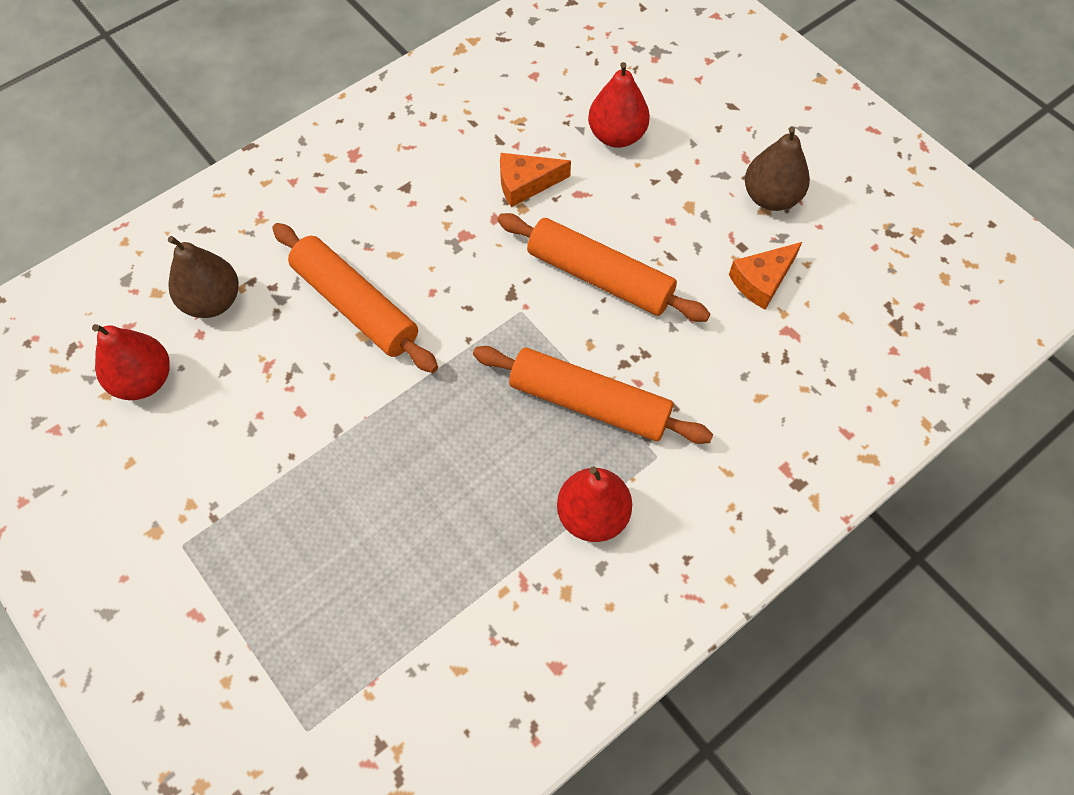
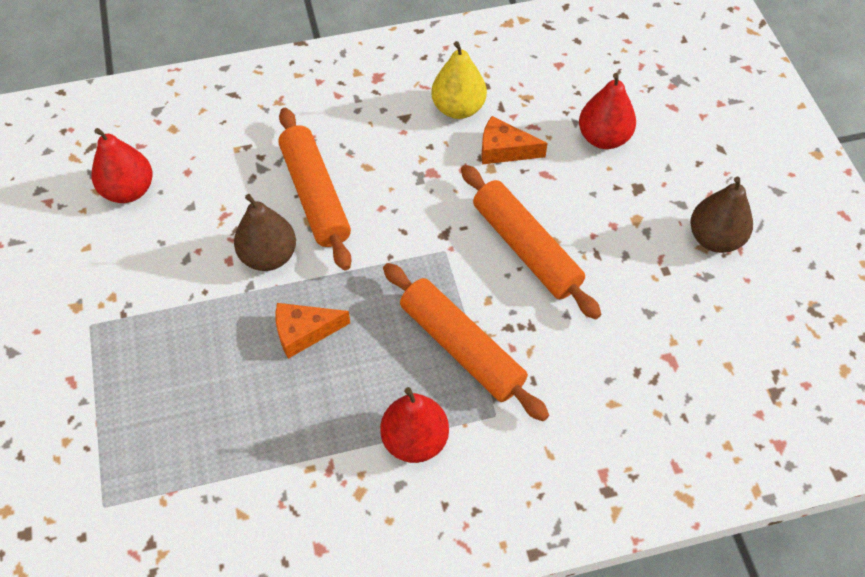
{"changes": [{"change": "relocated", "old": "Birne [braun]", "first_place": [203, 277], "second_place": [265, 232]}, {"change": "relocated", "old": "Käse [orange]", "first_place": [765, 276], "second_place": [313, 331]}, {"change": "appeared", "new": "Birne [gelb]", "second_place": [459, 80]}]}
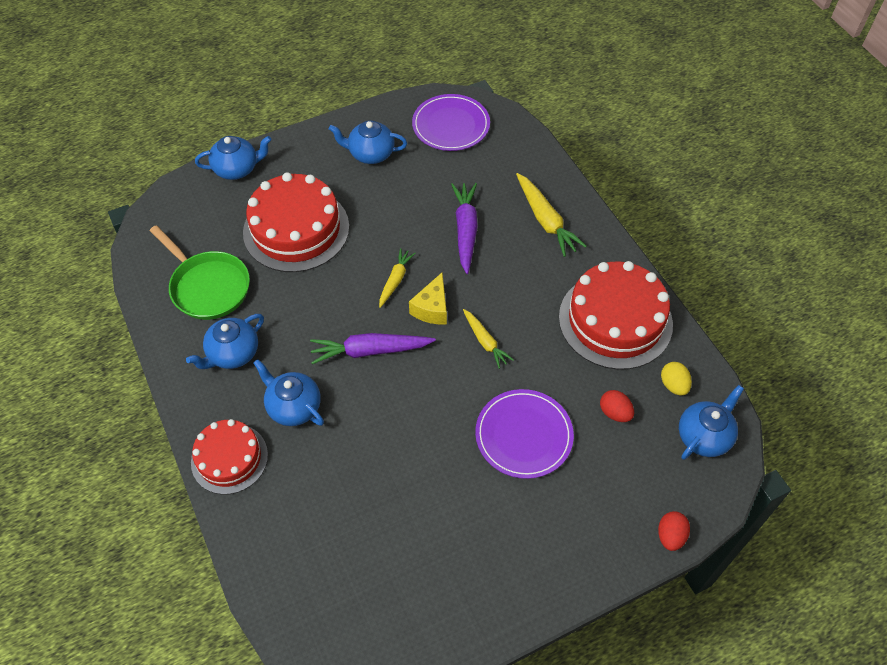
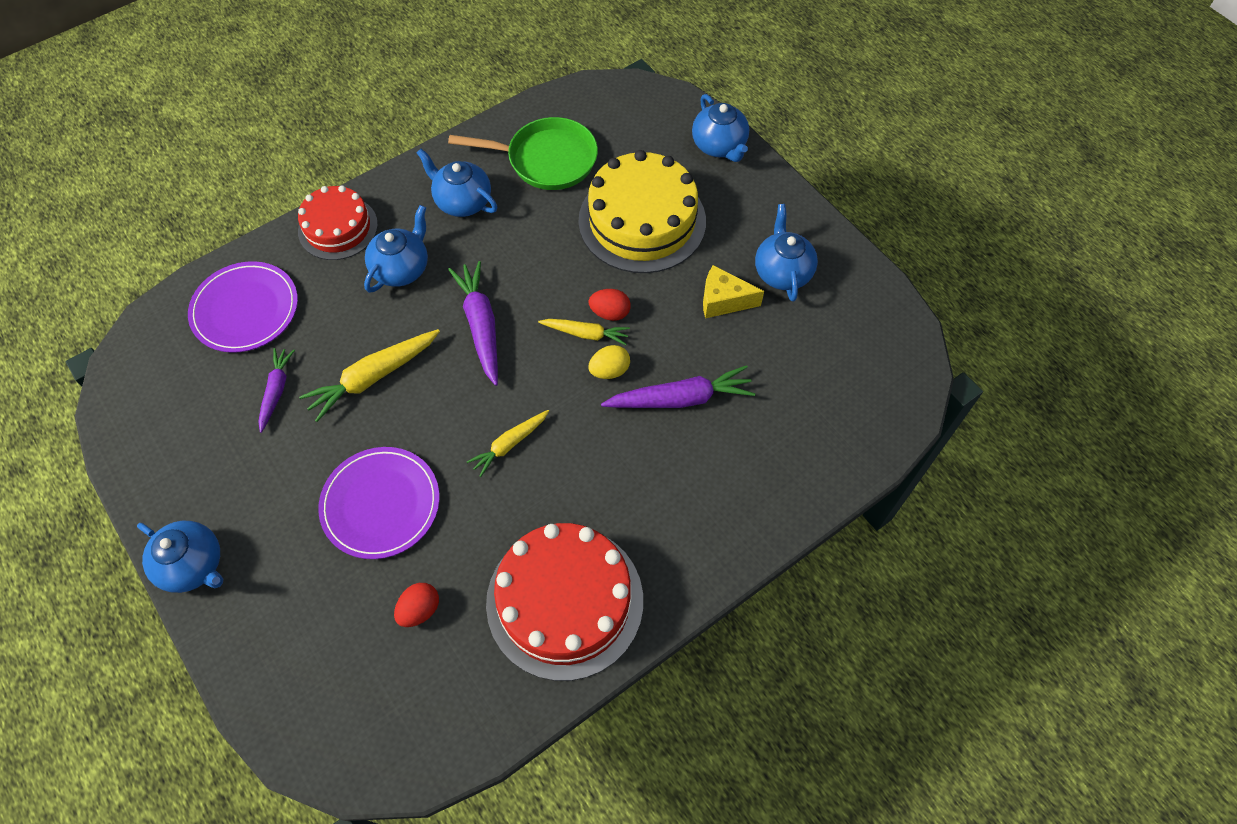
{"changes": [{"change": "relocated", "old": "Teller [lila]", "first_place": [451, 122], "second_place": [243, 307]}, {"change": "colour", "old": "Kuchen [rot]", "new": "Kuchen [gelb]", "first_place": [296, 222], "second_place": [642, 211]}, {"change": "relocated", "old": "Karotte [gelb]", "first_place": [551, 215], "second_place": [369, 375]}, {"change": "spun", "old": "Pfanne [grün]", "first_place": [200, 272], "second_place": [523, 153], "degrees": -120}, {"change": "relocated", "old": "Käse [gelb]", "first_place": [428, 298], "second_place": [733, 291]}, {"change": "relocated", "old": "Ei [gelb]", "first_place": [676, 379], "second_place": [609, 362]}, {"change": "relocated", "old": "Teekanne [blau]", "first_place": [711, 422], "second_place": [180, 557]}, {"change": "relocated", "old": "Ei [rot]", "first_place": [674, 531], "second_place": [610, 305]}, {"change": "appeared", "new": "Karotte [lila]", "second_place": [276, 390]}]}
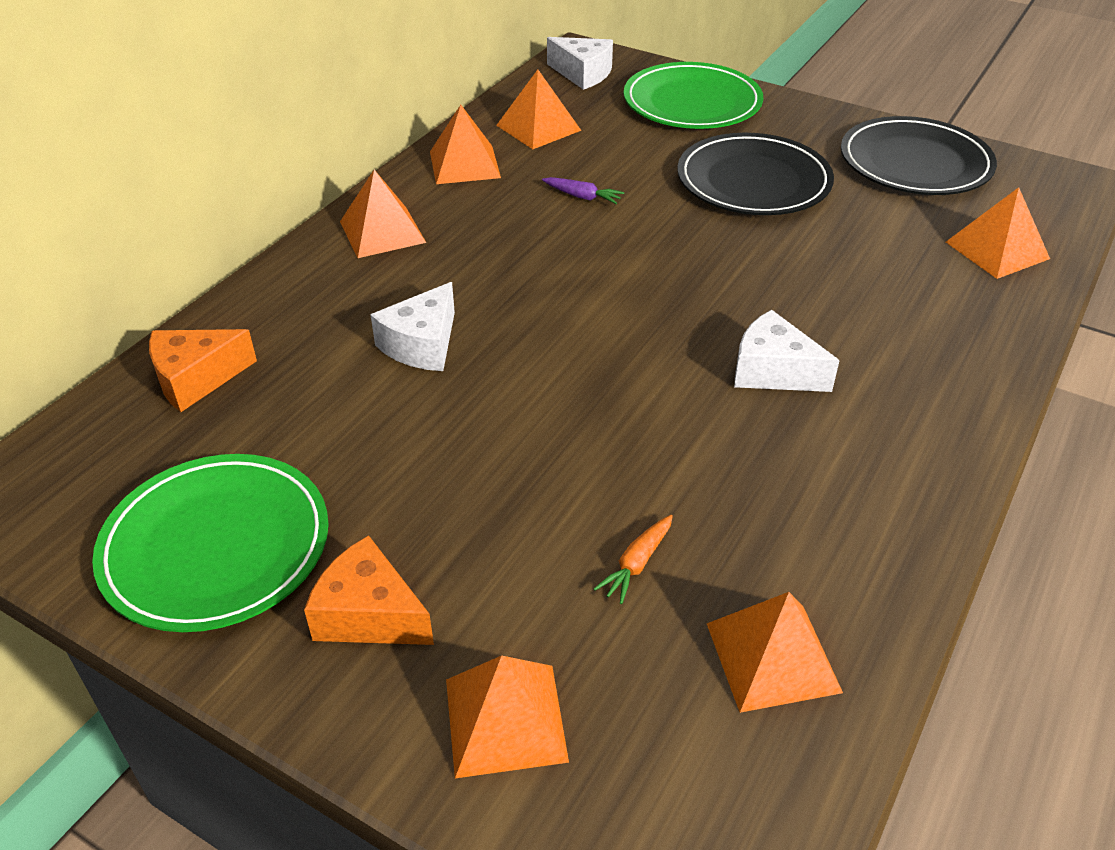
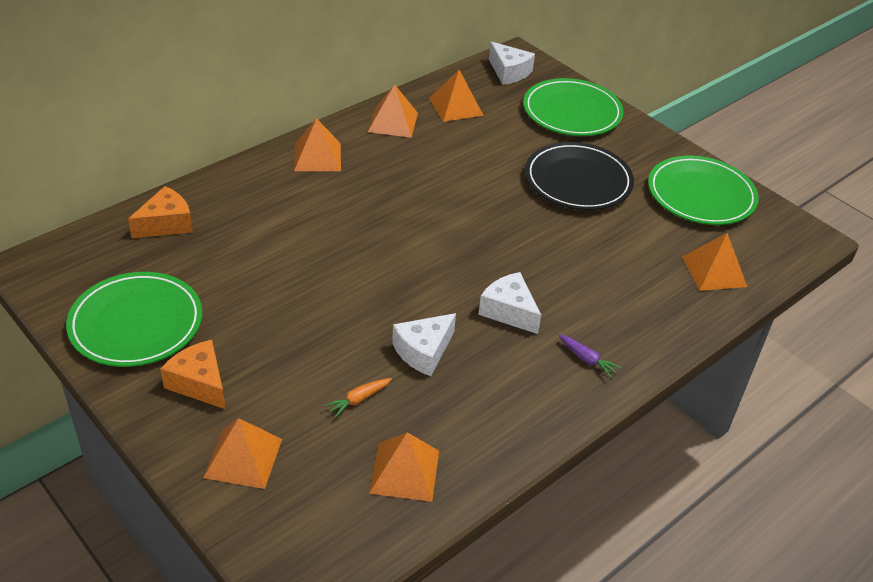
{"changes": [{"change": "colour", "old": "Teller [schwarz]", "new": "Teller [grün]", "first_place": [919, 155], "second_place": [703, 190]}, {"change": "relocated", "old": "Karotte [lila]", "first_place": [583, 190], "second_place": [589, 356]}, {"change": "relocated", "old": "Käse [weiß]", "first_place": [412, 326], "second_place": [424, 344]}, {"change": "spun", "old": "Käse [orange]", "first_place": [203, 370], "second_place": [160, 212], "degrees": 150}]}
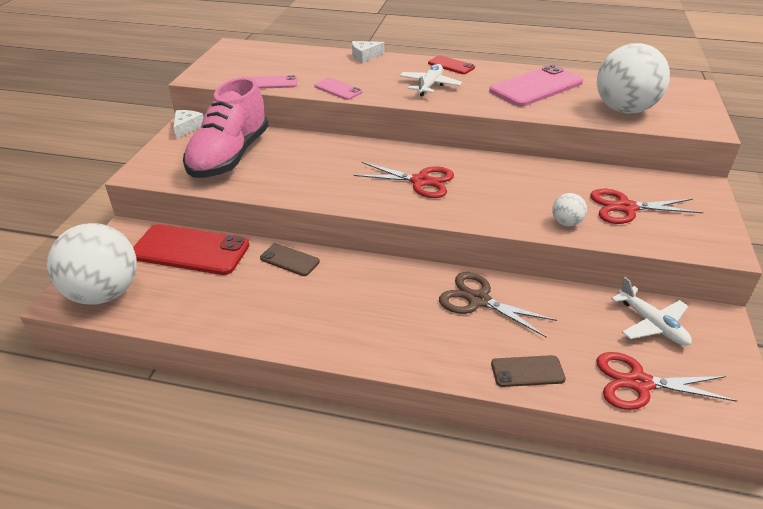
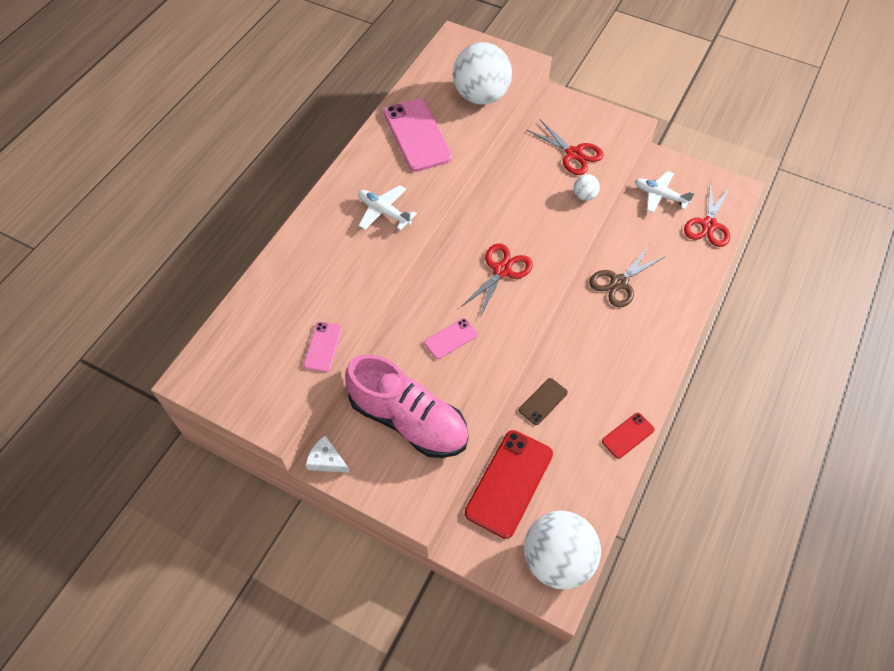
{"changes": [{"change": "missing", "old": "Käse [weiß]", "first_place": [368, 52]}, {"change": "relocated", "old": "Handy [rot]", "first_place": [451, 64], "second_place": [628, 436]}, {"change": "relocated", "old": "Handy [rosa]", "first_place": [338, 89], "second_place": [451, 338]}, {"change": "spun", "old": "Schere [rot]", "first_place": [646, 206], "second_place": [565, 147], "degrees": -60}, {"change": "spun", "old": "Flugzeug [weiß]", "first_place": [651, 311], "second_place": [665, 192], "degrees": -135}, {"change": "missing", "old": "Handy [braun]", "first_place": [528, 371]}]}
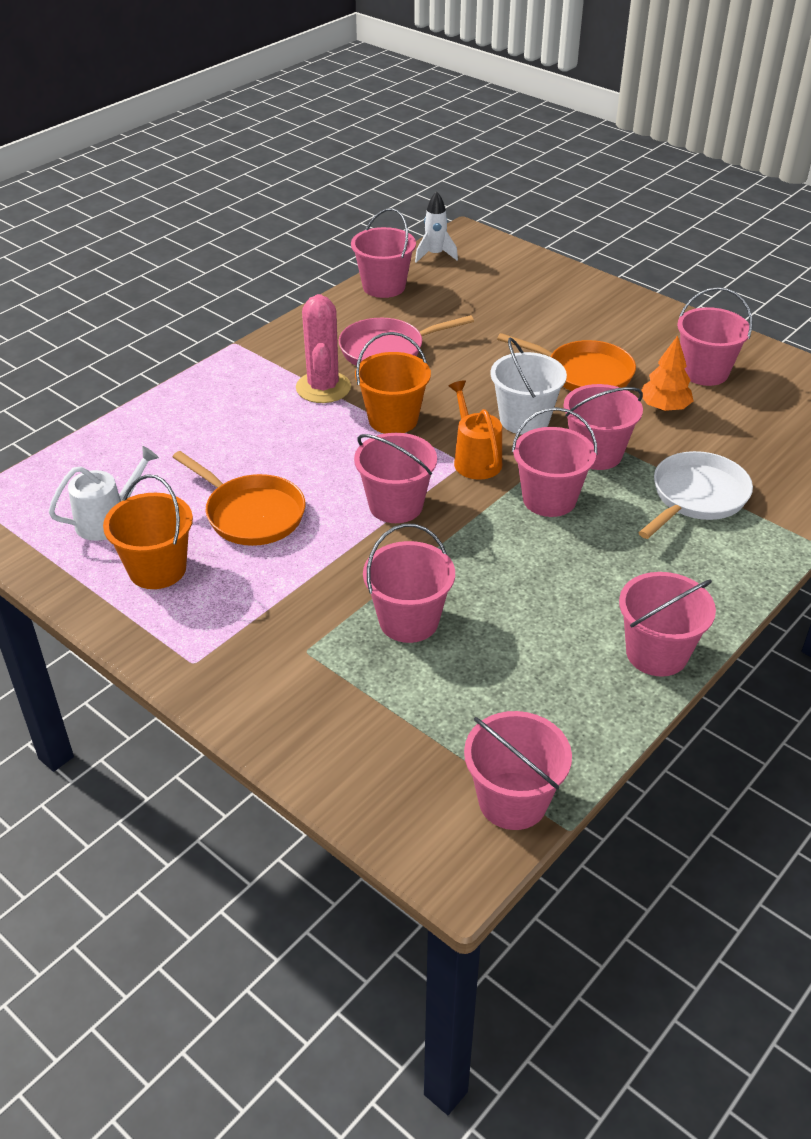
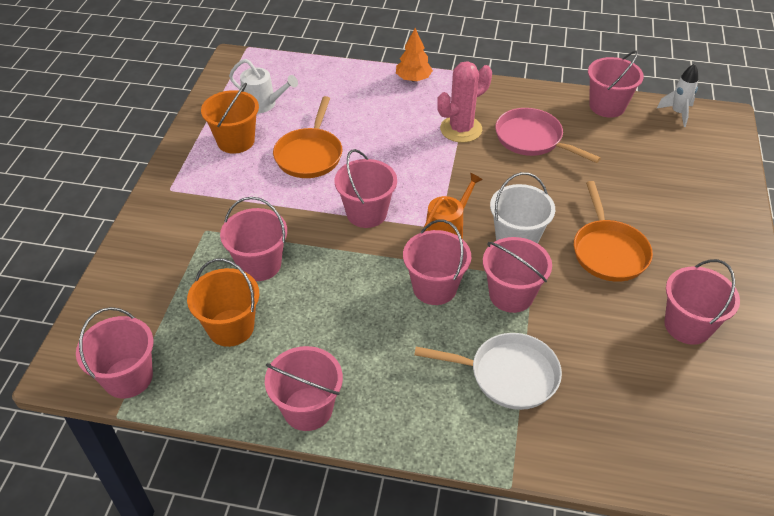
{"changes": [{"change": "relocated", "old": "Eimer [orange]", "first_place": [393, 383], "second_place": [223, 302]}, {"change": "relocated", "old": "Baum [orange]", "first_place": [667, 373], "second_place": [414, 54]}]}
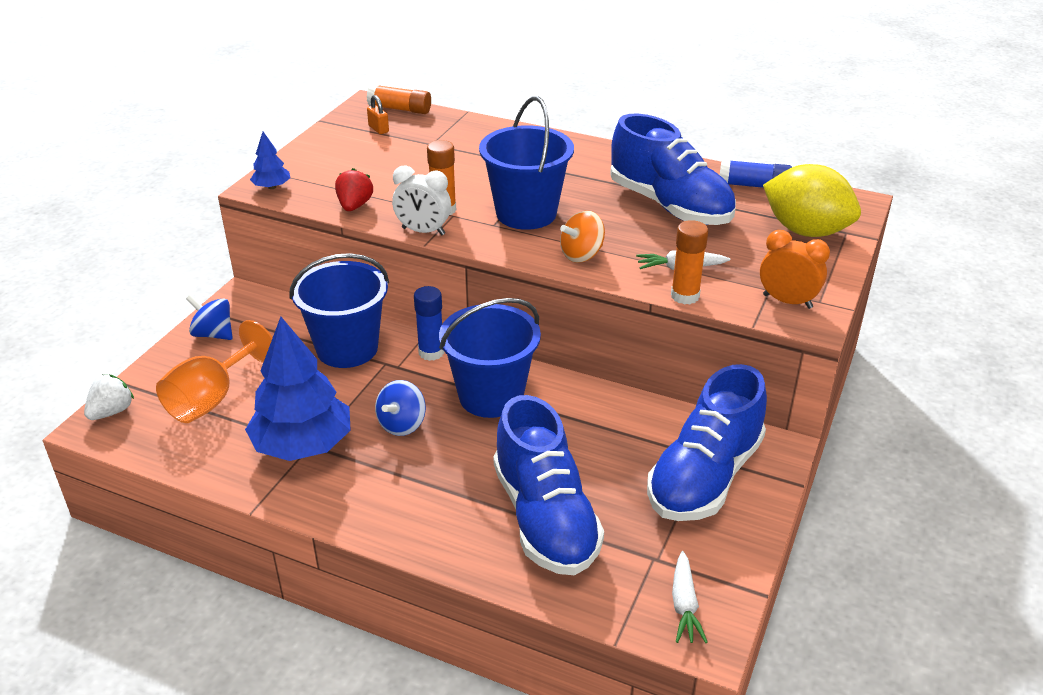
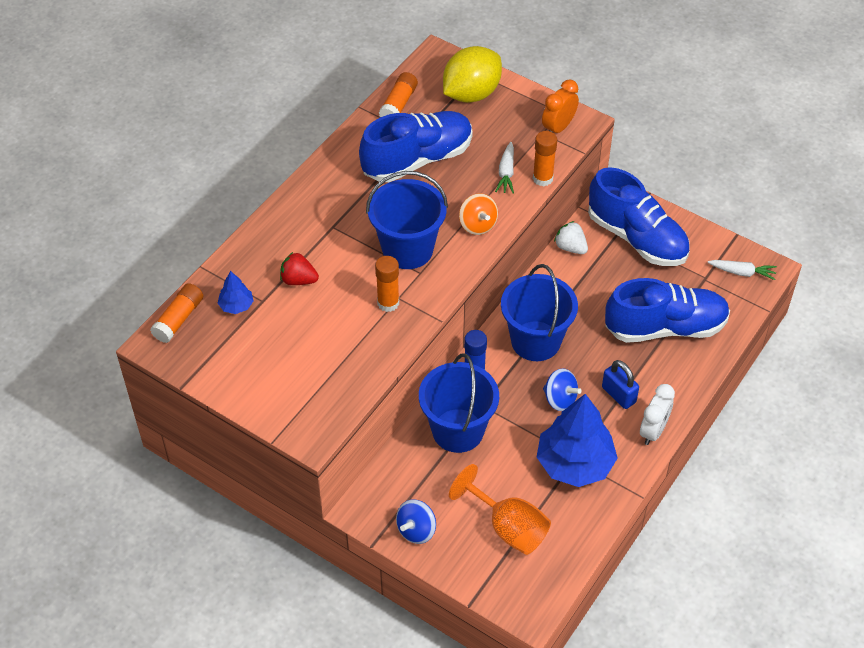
{"changes": [{"change": "missing", "old": "Vorhängeschloss [orange]", "first_place": [378, 114]}, {"change": "relocated", "old": "Baum [blau]", "first_place": [270, 160], "second_place": [236, 292]}, {"change": "colour", "old": "Klebestift [blau]", "new": "Klebestift [orange]", "first_place": [756, 173], "second_place": [398, 94]}, {"change": "relocated", "old": "Wecker [weiß]", "first_place": [421, 200], "second_place": [657, 414]}, {"change": "relocated", "old": "Erdbeere [rot]", "first_place": [354, 189], "second_place": [299, 268]}, {"change": "relocated", "old": "Erdbeere [weiß]", "first_place": [109, 397], "second_place": [571, 237]}, {"change": "appeared", "new": "Vorhängeschloss [blau]", "second_place": [620, 384]}]}
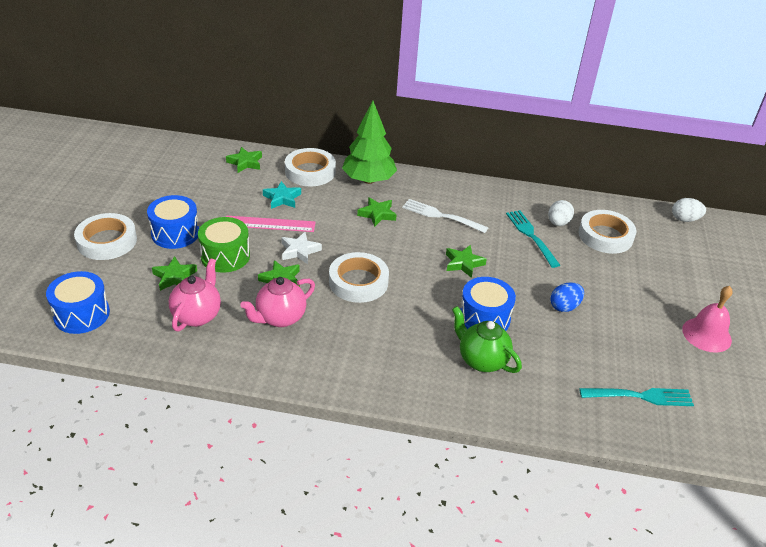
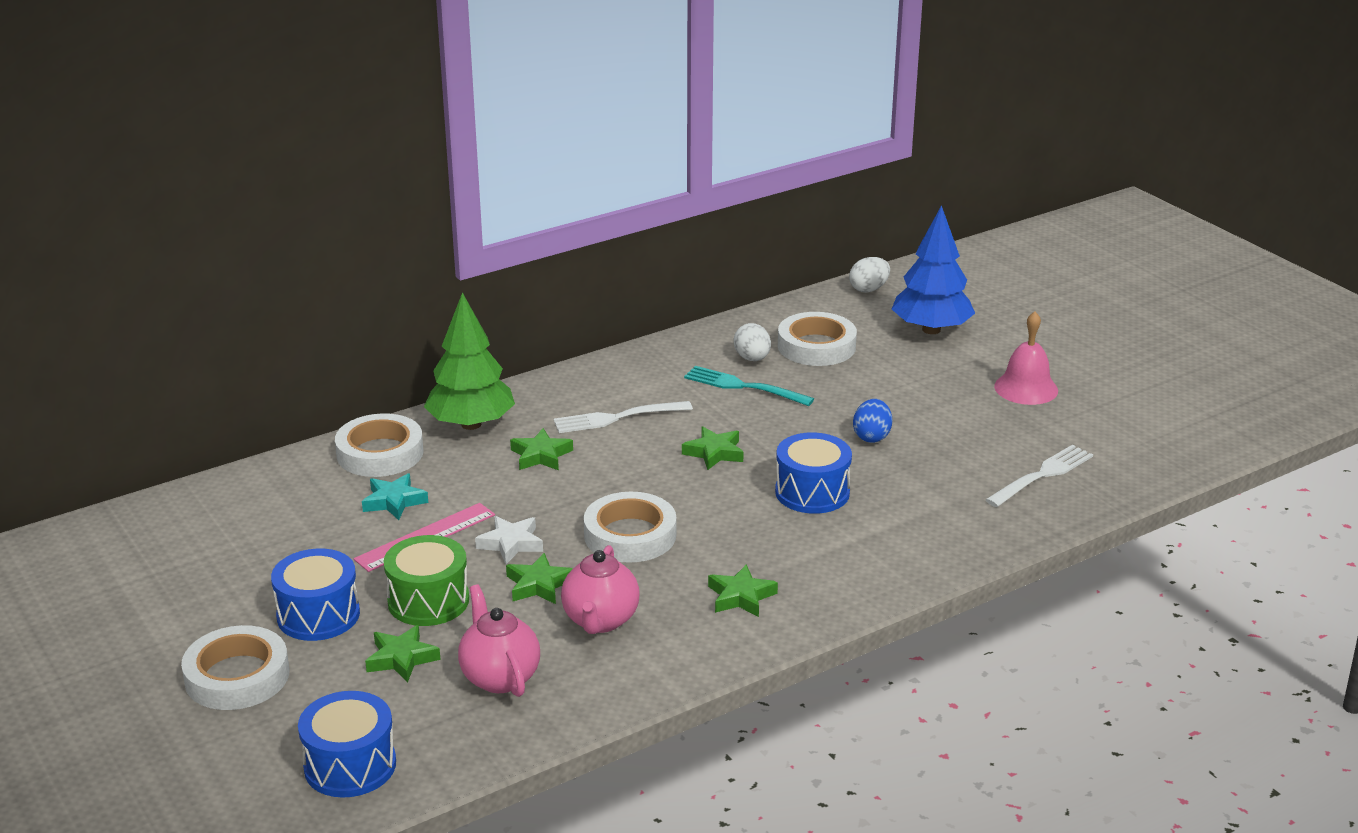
{"changes": [{"change": "relocated", "old": "Stern [grün]", "first_place": [244, 160], "second_place": [743, 590]}, {"change": "missing", "old": "Teekanne [grün]", "first_place": [487, 339]}, {"change": "colour", "old": "Gabel [türkis]", "new": "Gabel [weiß]", "first_place": [636, 397], "second_place": [1039, 475]}, {"change": "appeared", "new": "Baum [blau]", "second_place": [933, 269]}]}
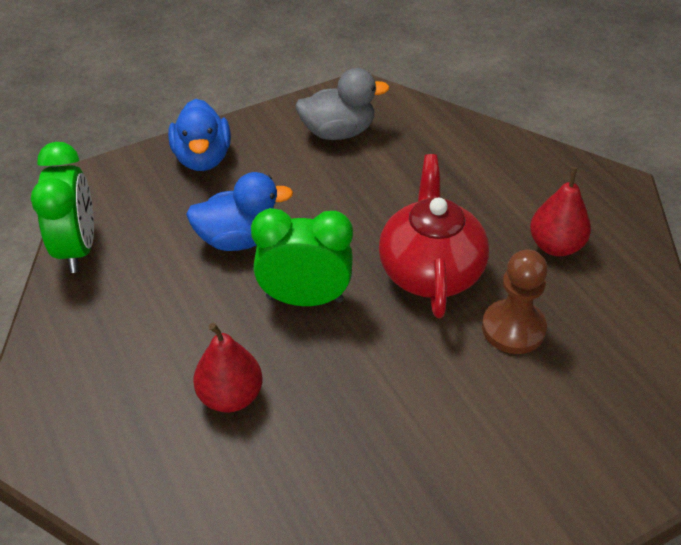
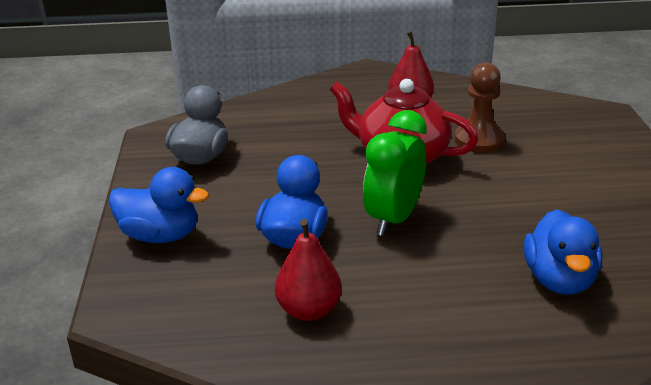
{"changes": [{"change": "missing", "old": "Wecker [grün]", "first_place": [62, 207]}, {"change": "relocated", "old": "Birne [rot]", "first_place": [227, 368], "second_place": [308, 270]}, {"change": "appeared", "new": "Ente [blau]", "second_place": [563, 252]}]}
